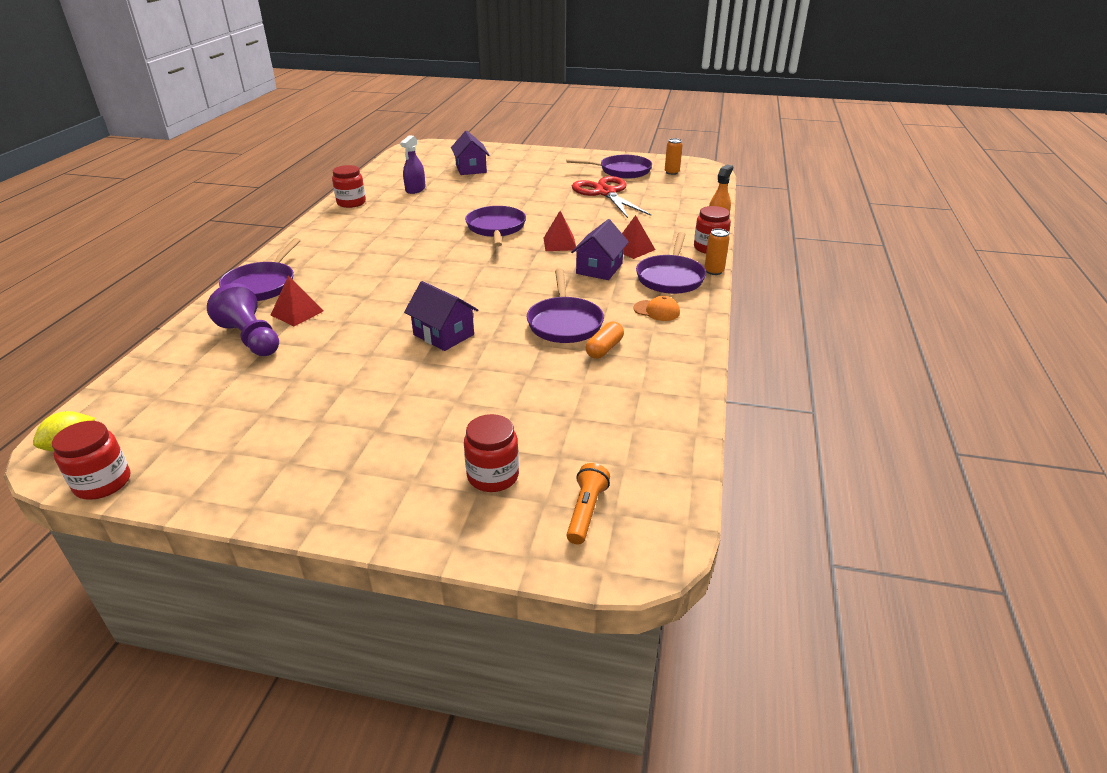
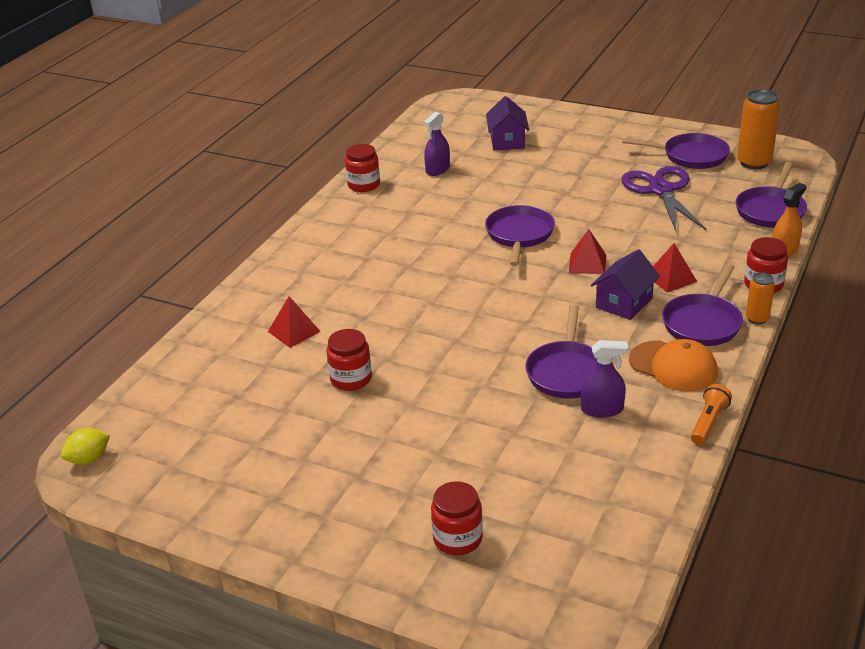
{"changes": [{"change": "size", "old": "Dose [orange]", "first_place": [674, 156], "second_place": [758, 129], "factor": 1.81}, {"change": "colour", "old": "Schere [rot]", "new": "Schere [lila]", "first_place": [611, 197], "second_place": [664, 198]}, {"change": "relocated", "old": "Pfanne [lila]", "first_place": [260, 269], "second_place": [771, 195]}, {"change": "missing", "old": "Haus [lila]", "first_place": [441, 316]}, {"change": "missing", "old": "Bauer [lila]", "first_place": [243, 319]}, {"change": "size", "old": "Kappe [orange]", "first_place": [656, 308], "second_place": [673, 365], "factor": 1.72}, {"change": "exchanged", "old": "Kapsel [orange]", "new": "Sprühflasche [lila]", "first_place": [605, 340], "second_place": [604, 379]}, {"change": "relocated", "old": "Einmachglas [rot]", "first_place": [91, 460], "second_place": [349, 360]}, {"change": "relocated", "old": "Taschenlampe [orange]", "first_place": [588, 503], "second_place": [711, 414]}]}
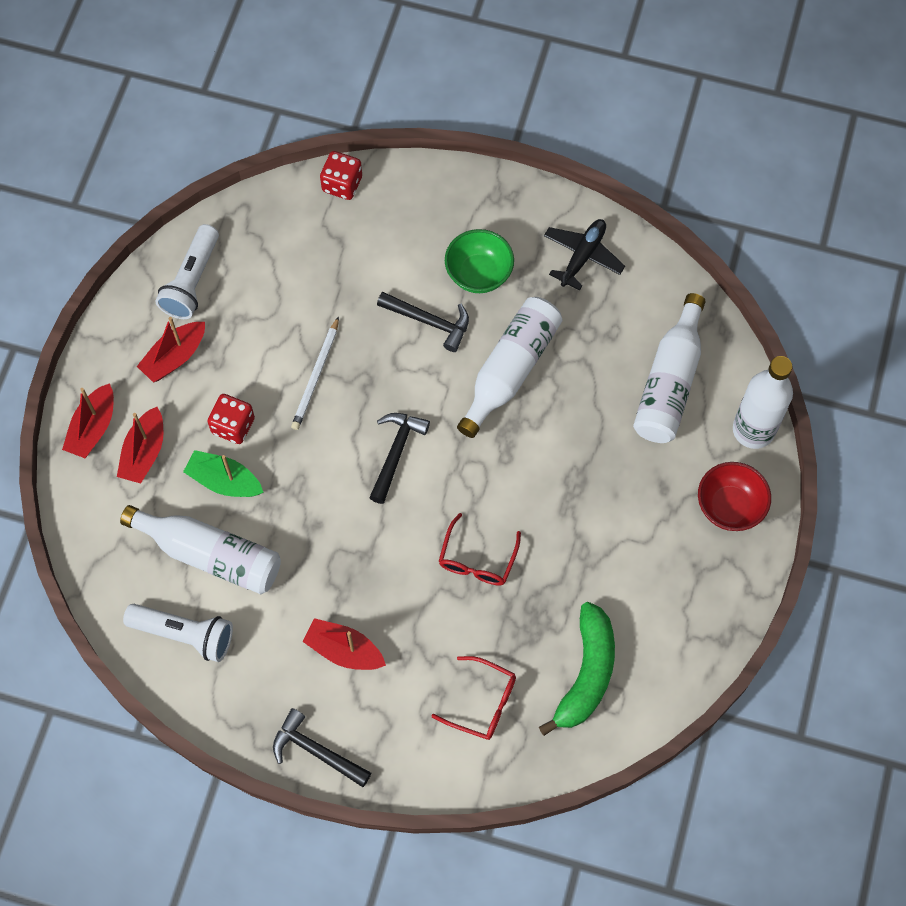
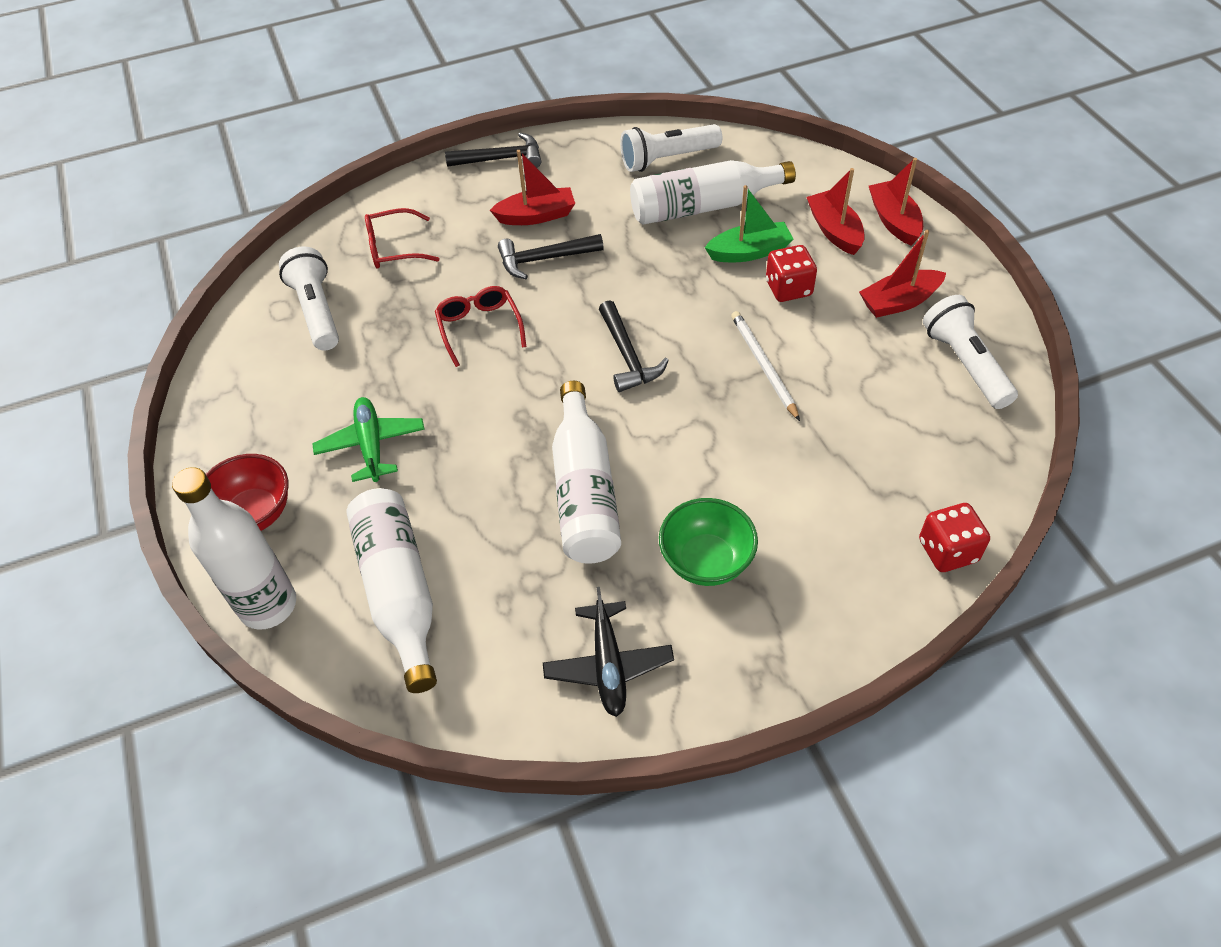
{"changes": [{"change": "relocated", "old": "Hammer [schwarz]", "first_place": [423, 322], "second_place": [551, 256]}, {"change": "spun", "old": "Boot [rot]", "first_place": [171, 350], "second_place": [902, 274], "degrees": -120}, {"change": "exchanged", "old": "Banane [grün]", "new": "Taschenlampe [weiß]", "first_place": [577, 669], "second_place": [309, 299]}, {"change": "appeared", "new": "Flugzeug [grün]", "second_place": [368, 439]}]}
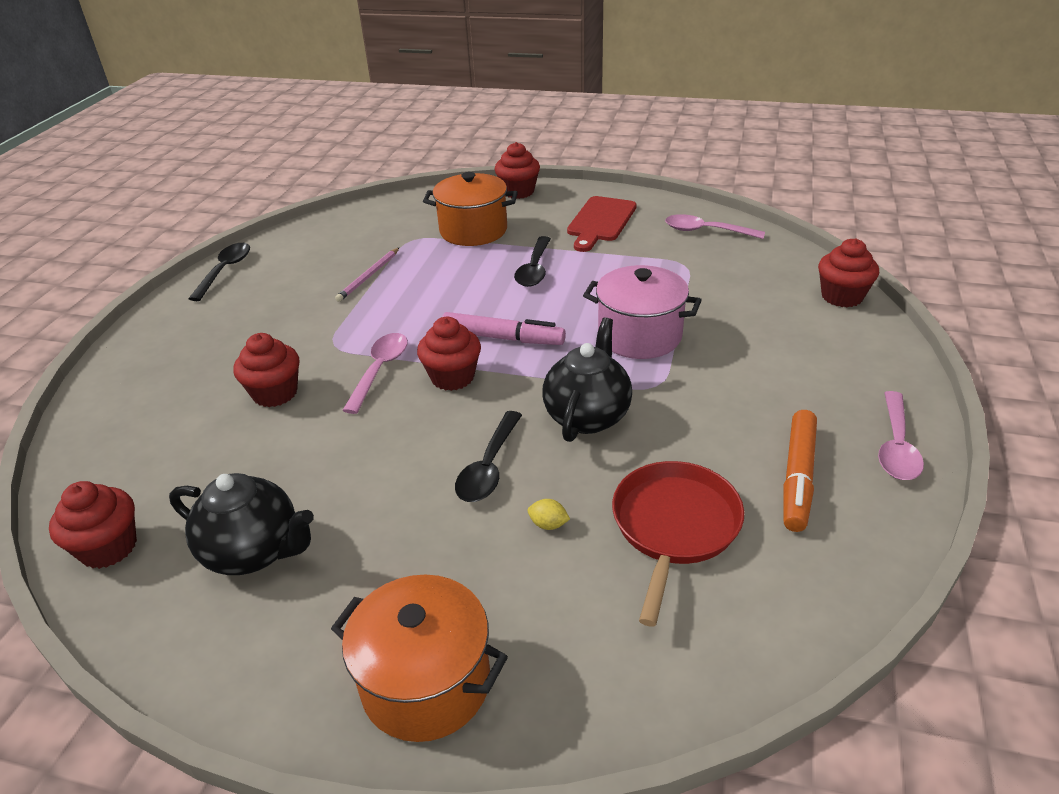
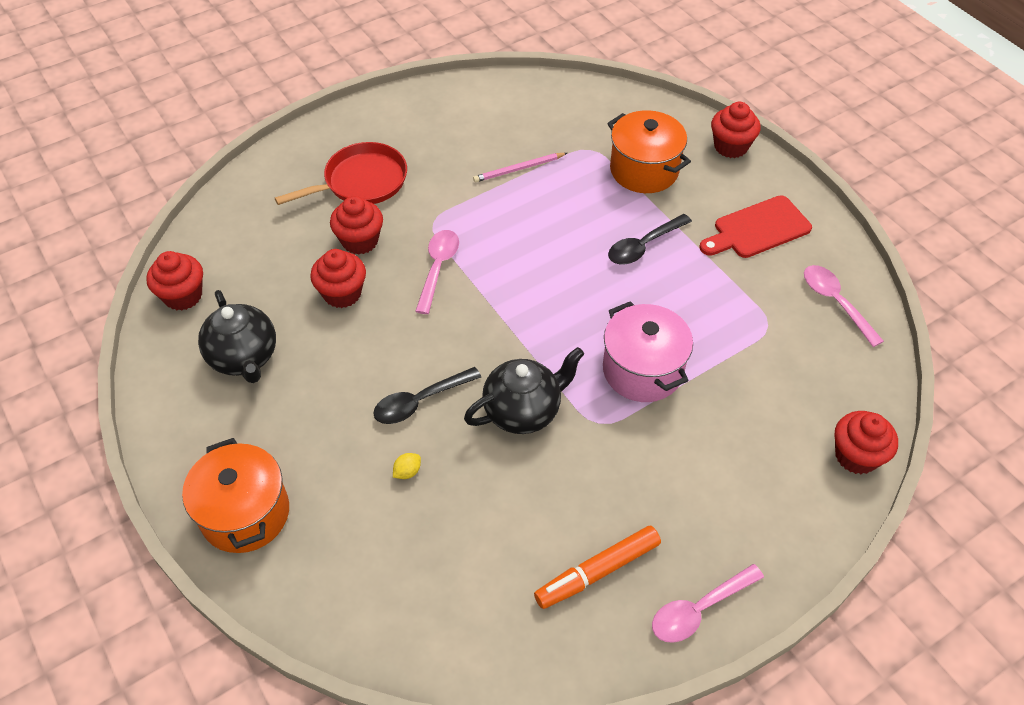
{"changes": [{"change": "missing", "old": "Löffel [schwarz]", "first_place": [219, 272]}, {"change": "missing", "old": "Filzstift [rosa]", "first_place": [504, 328]}, {"change": "relocated", "old": "Muffin [rot]", "first_place": [449, 354], "second_place": [338, 278]}, {"change": "spun", "old": "Löffel [rosa]", "first_place": [375, 373], "second_place": [437, 272], "degrees": -45}, {"change": "relocated", "old": "Pfanne [rot]", "first_place": [678, 544], "second_place": [341, 173]}, {"change": "spun", "old": "Zitrone [gelb]", "first_place": [549, 514], "second_place": [407, 466], "degrees": 75}]}
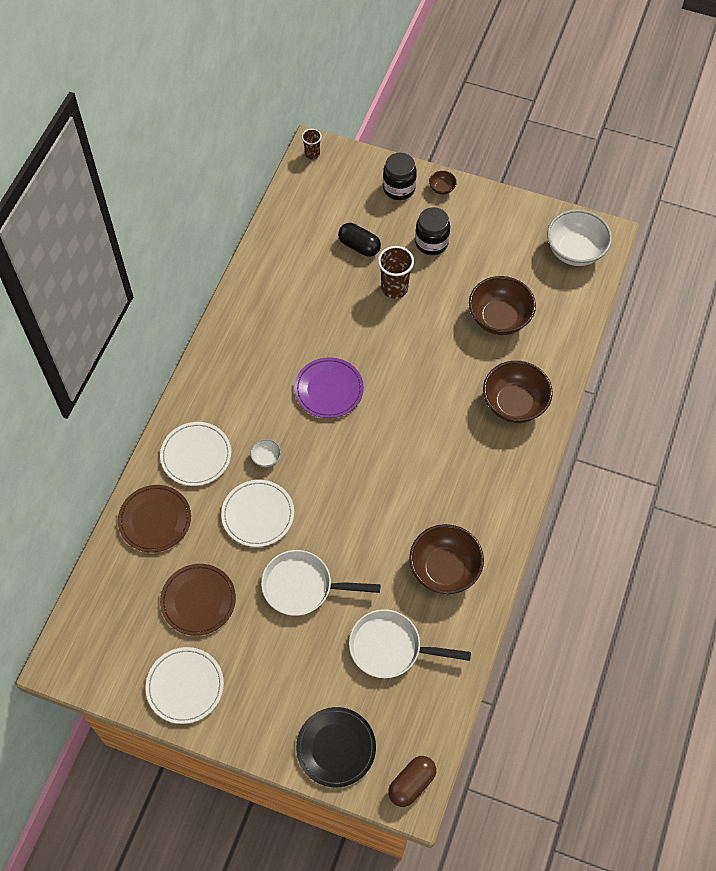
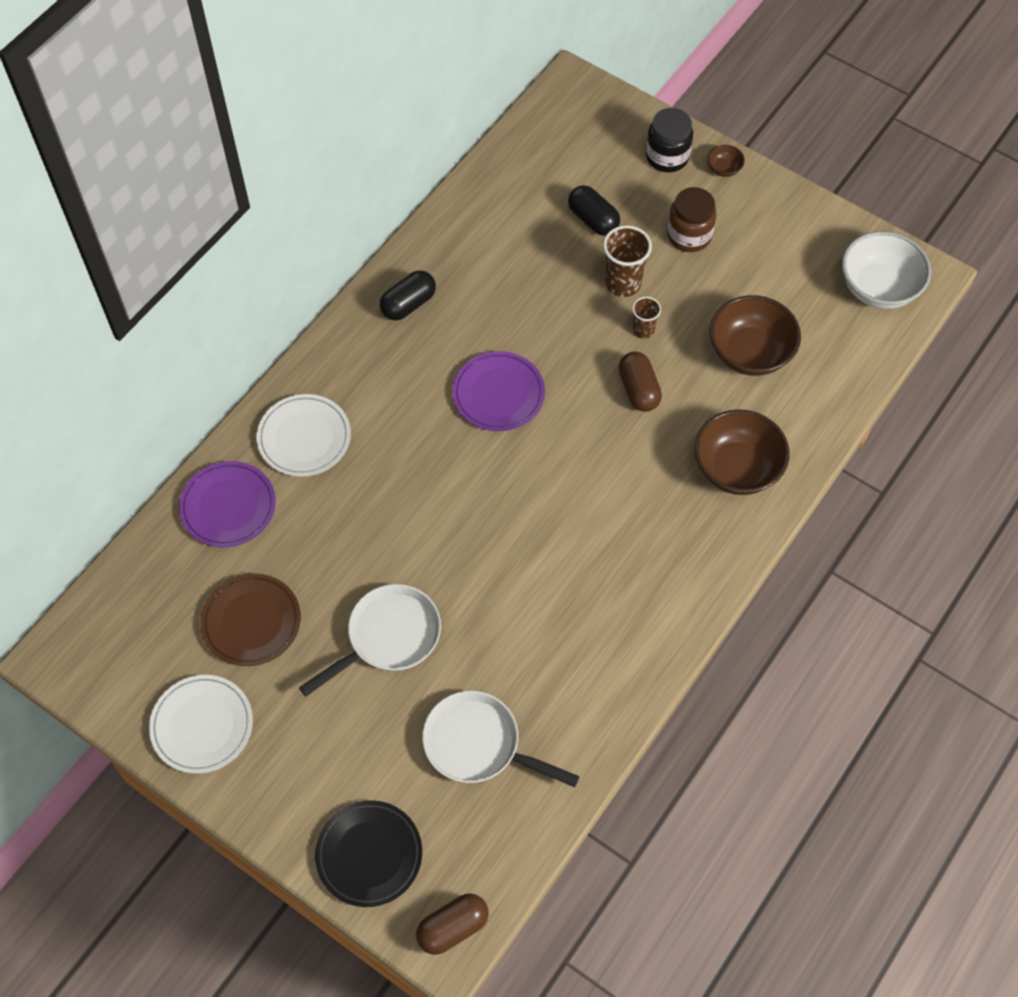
{"changes": [{"change": "relocated", "old": "Becher [braun]", "first_place": [312, 144], "second_place": [646, 318]}, {"change": "colour", "old": "Einmachglas [schwarz]", "new": "Einmachglas [braun]", "first_place": [432, 231], "second_place": [691, 219]}, {"change": "missing", "old": "Schüssel [weiß]", "first_place": [265, 453]}, {"change": "missing", "old": "Teller [weiß]", "first_place": [257, 513]}, {"change": "colour", "old": "Teller [braun]", "new": "Teller [lila]", "first_place": [154, 518], "second_place": [227, 504]}, {"change": "missing", "old": "Schüssel [braun]", "first_place": [446, 559]}, {"change": "spun", "old": "Pfanne [weiß]", "first_place": [321, 583], "second_place": [370, 640], "degrees": 120}, {"change": "appeared", "new": "Kapsel [schwarz]", "second_place": [408, 295]}, {"change": "appeared", "new": "Kapsel [braun]", "second_place": [640, 382]}]}
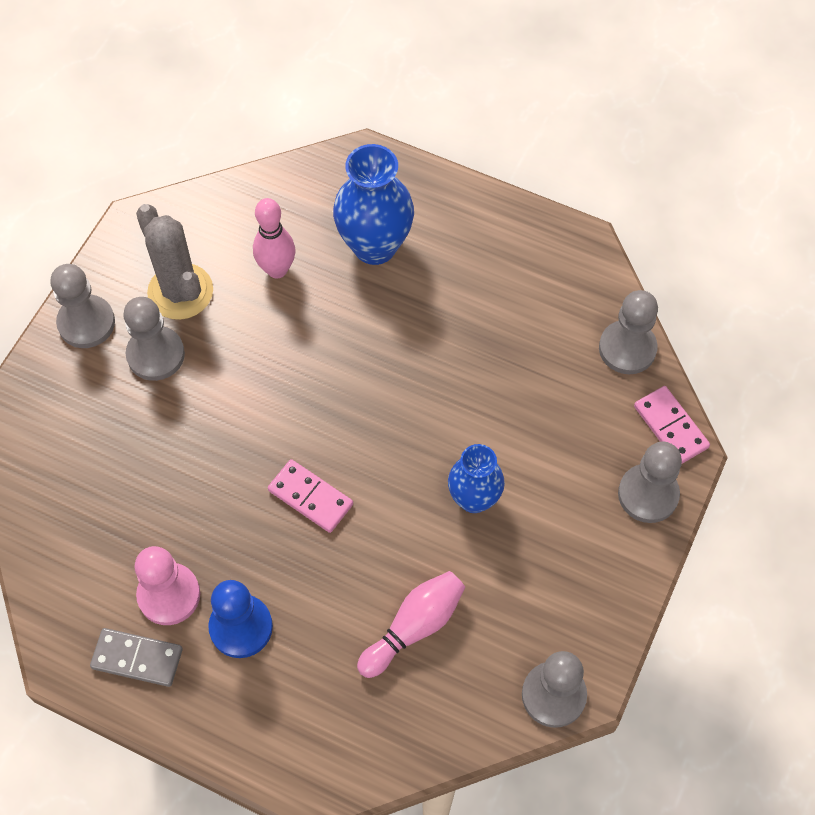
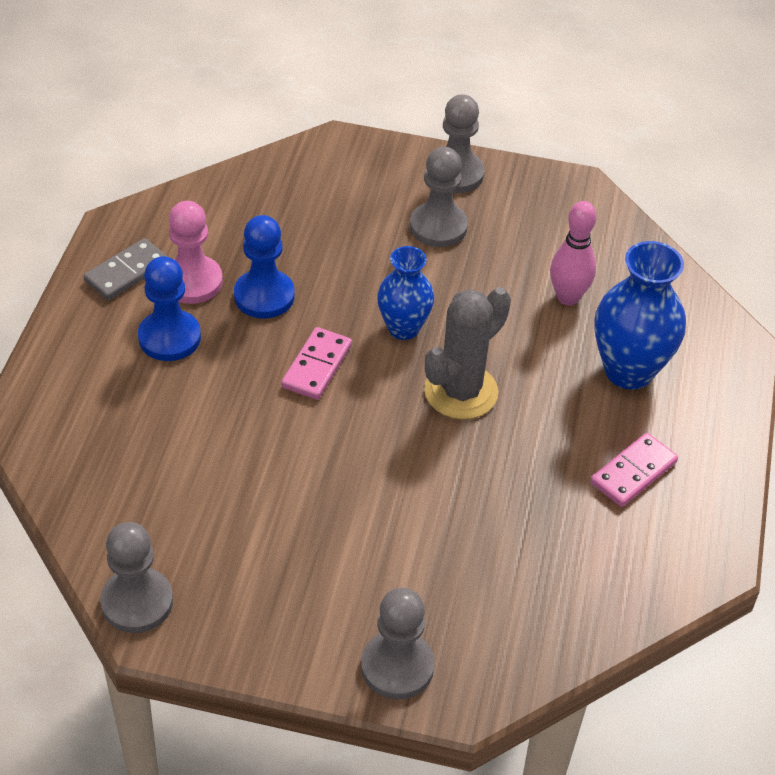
{"changes": [{"change": "relocated", "old": "Kaktus [grau]", "first_place": [174, 262], "second_place": [467, 353]}, {"change": "missing", "old": "Bauer [grau]", "first_place": [628, 332]}, {"change": "relocated", "old": "Dominostein [rosa]", "first_place": [672, 425], "second_place": [634, 470]}, {"change": "relocated", "old": "Vase [blau]", "first_place": [476, 478], "second_place": [405, 293]}, {"change": "missing", "old": "Bowlingkegel [rosa]", "first_place": [411, 624]}, {"change": "spun", "old": "Dominostein [grau]", "first_place": [136, 657], "second_place": [126, 269], "degrees": 45}, {"change": "appeared", "new": "Bauer [blau]", "second_place": [264, 266]}]}
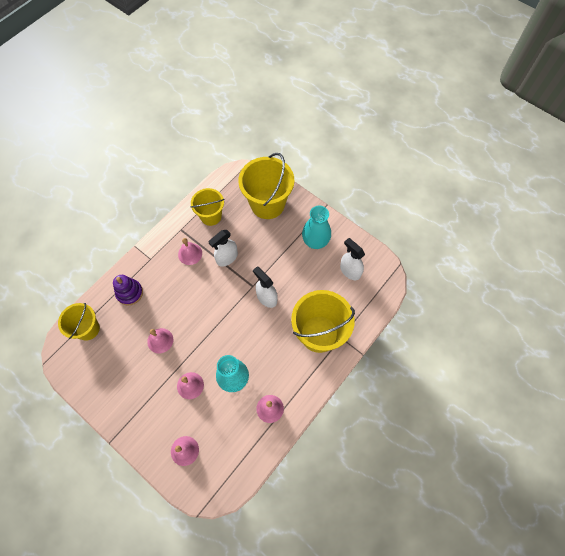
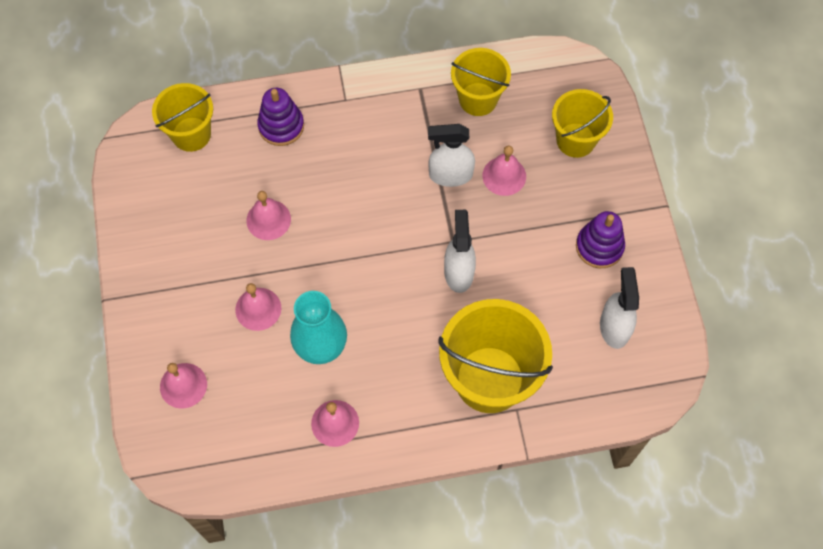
{"changes": [{"change": "size", "old": "Eimer [gelb]", "first_place": [266, 186], "second_place": [582, 123], "factor": 0.61}, {"change": "exchanged", "old": "Vase [türkis]", "new": "Stapelspielzeug [lila]", "first_place": [316, 227], "second_place": [600, 239]}, {"change": "relocated", "old": "Glocke [rosa]", "first_place": [190, 251], "second_place": [504, 170]}]}
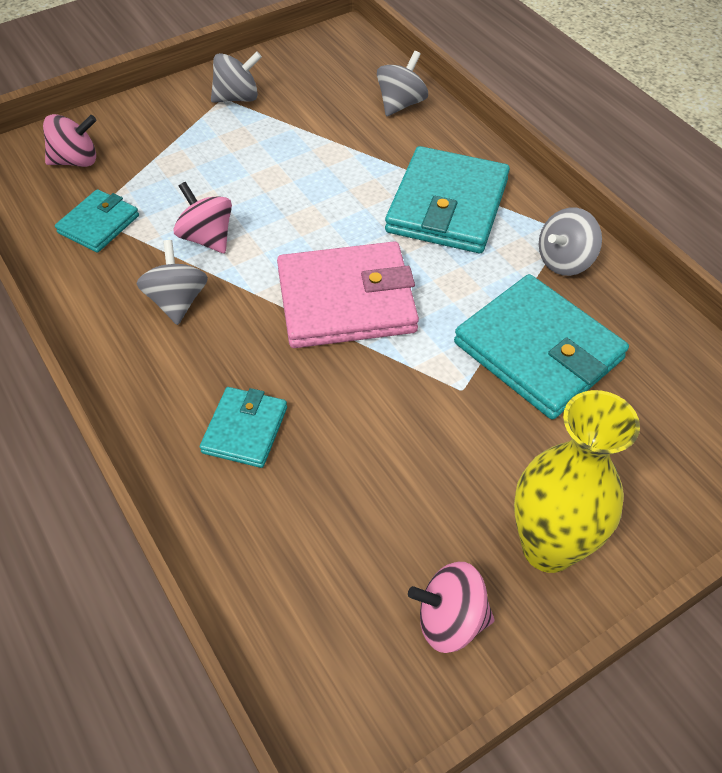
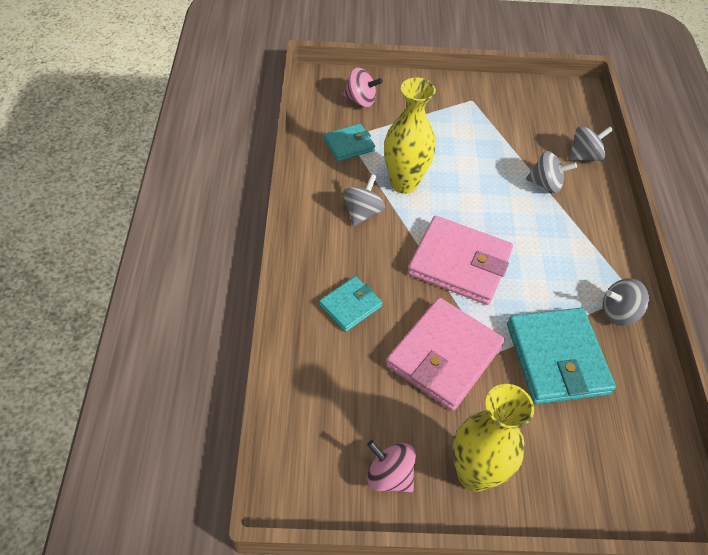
{"changes": [{"change": "relocated", "old": "Kreisel [grau]", "first_place": [236, 77], "second_place": [551, 172]}, {"change": "missing", "old": "Geldbörse [türkis]", "first_place": [447, 199]}, {"change": "exchanged", "old": "Kreisel [rosa]", "new": "Vase [gelb]", "first_place": [202, 217], "second_place": [410, 135]}, {"change": "appeared", "new": "Geldbörse [rosa]", "second_place": [445, 354]}]}
